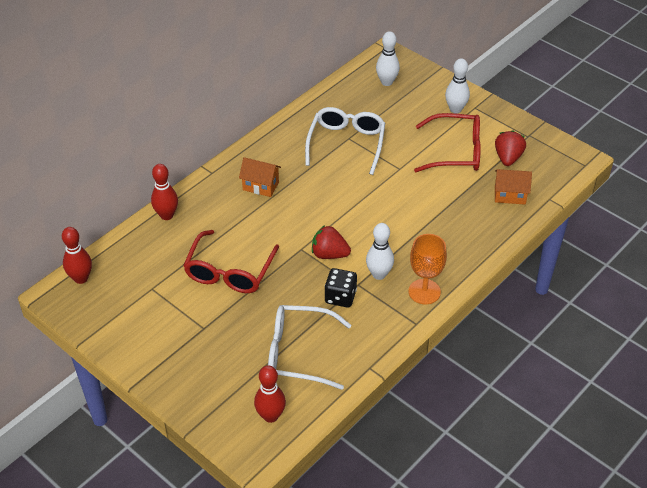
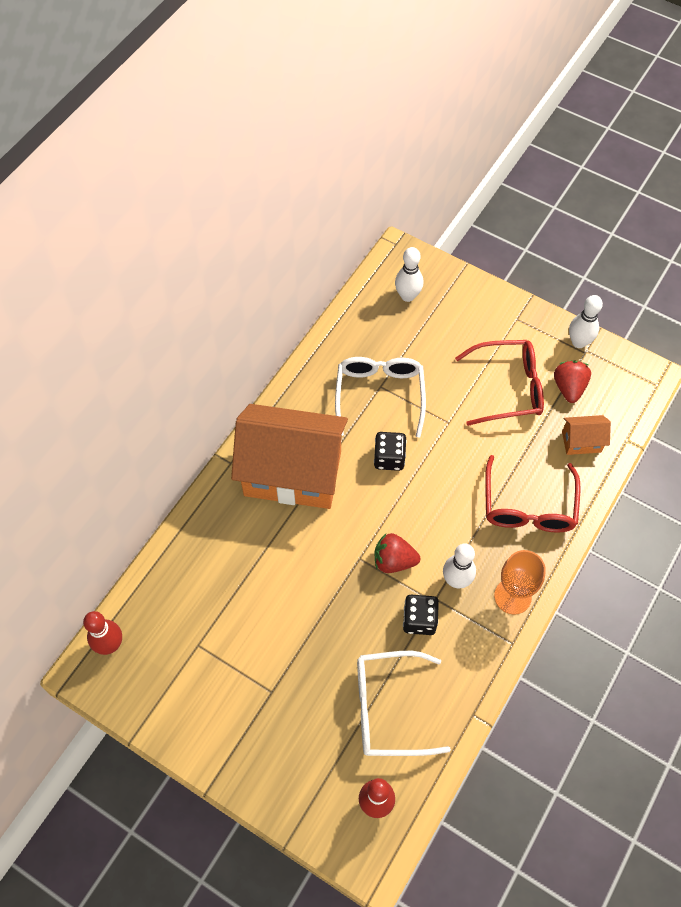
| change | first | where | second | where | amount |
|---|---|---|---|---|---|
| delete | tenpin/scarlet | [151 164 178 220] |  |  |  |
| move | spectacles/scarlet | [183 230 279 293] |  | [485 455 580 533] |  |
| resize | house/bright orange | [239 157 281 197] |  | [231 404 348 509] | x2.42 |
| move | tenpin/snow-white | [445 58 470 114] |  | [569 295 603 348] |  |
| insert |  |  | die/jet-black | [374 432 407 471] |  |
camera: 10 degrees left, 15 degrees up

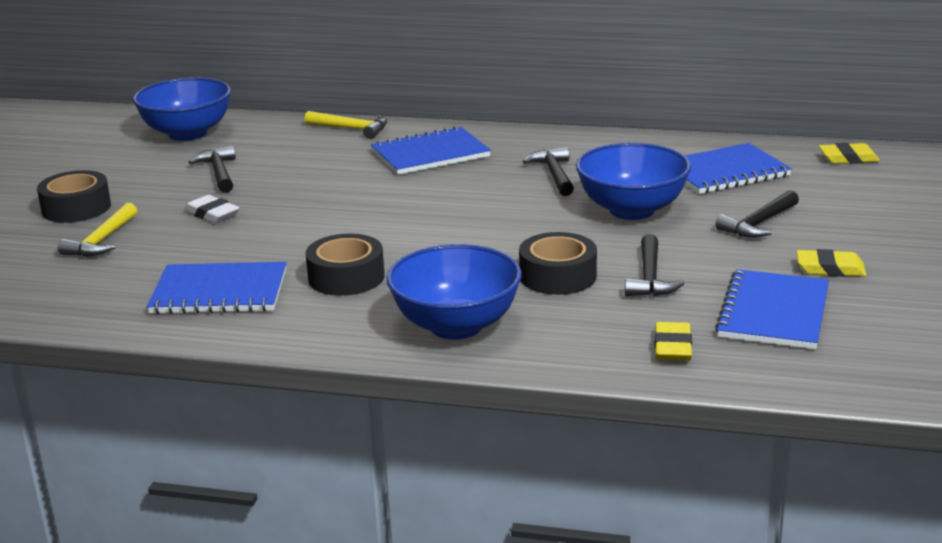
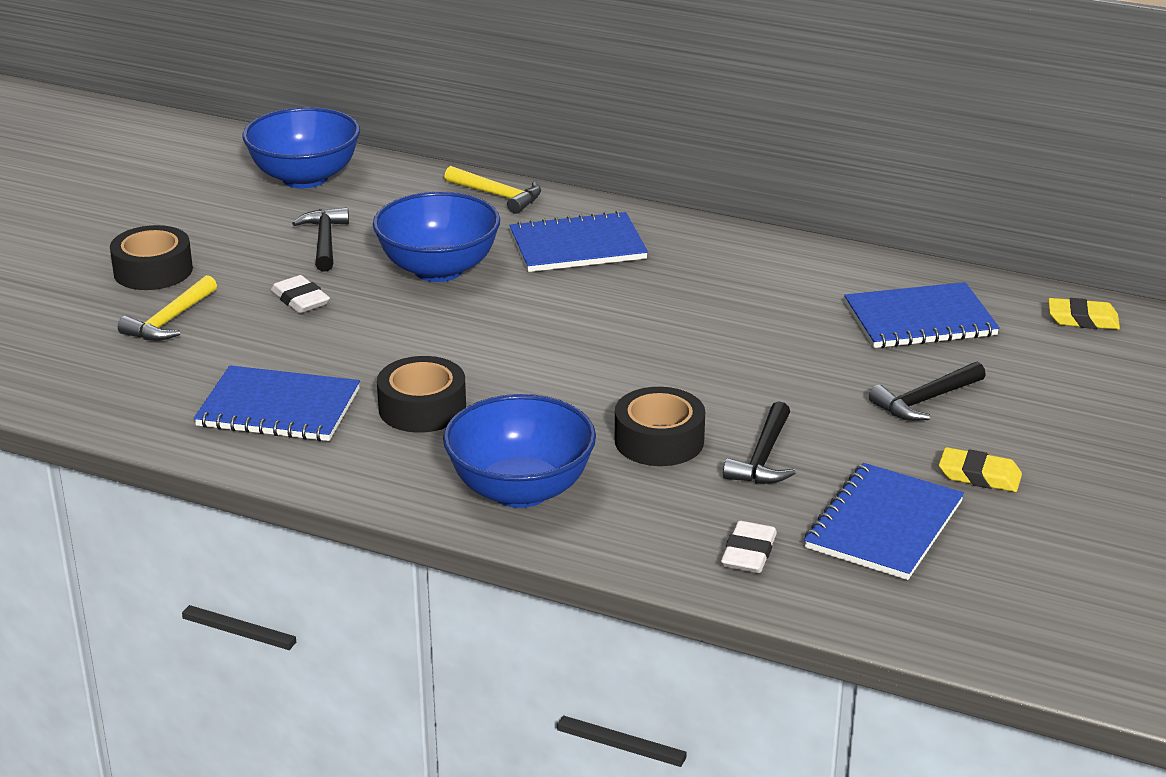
| change | first | where | second | where | amount |
|---|---|---|---|---|---|
| delete | claw hammer/jet-black | [523 147 574 196] |  |  |  |
| move | bowl/royal blue | [576 143 691 220] |  | [373 192 500 282] |  |
| recolor | pencil eraser/golden | [654 322 692 361] | pencil eraser/snow-white | [721 521 777 573] |  |
camera: 10 degrees right, 5 degrees up

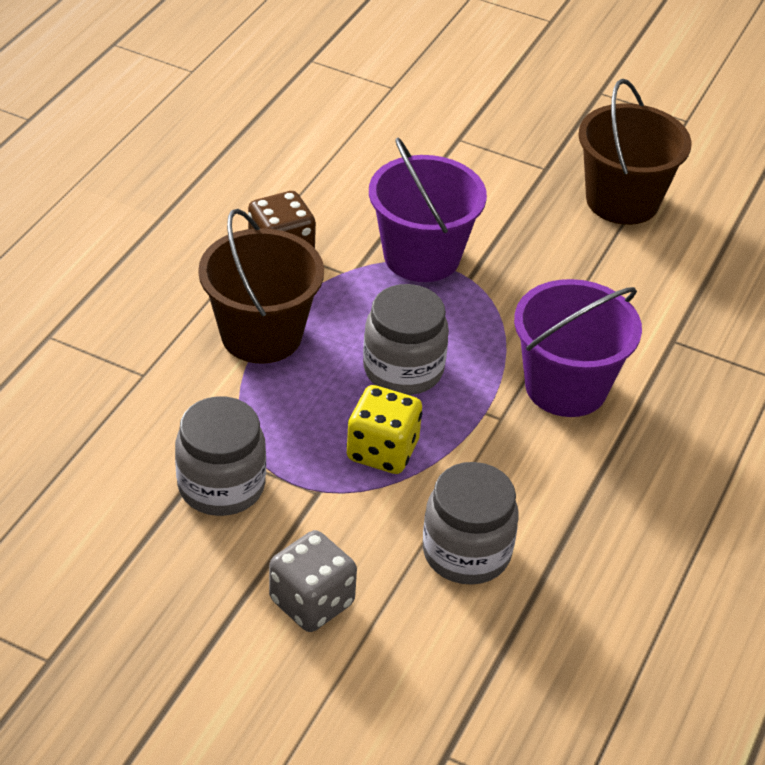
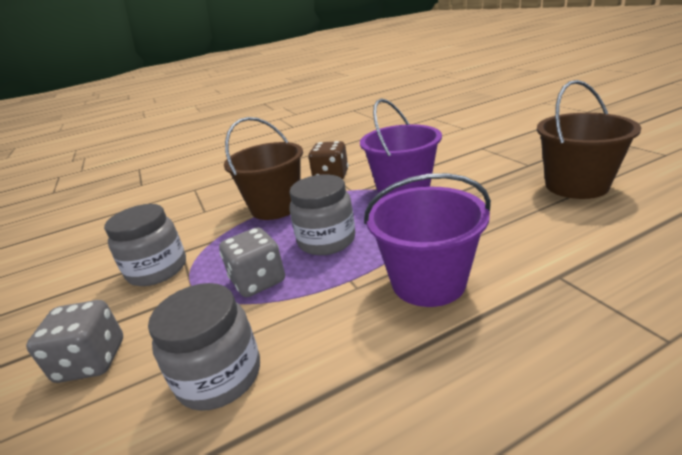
| change | first | where | second | where | amount |
|---|---|---|---|---|---|
| recolor | die/golden | [347 385 422 474] | die/gray | [219 227 285 297] |  |
camera: 45 degrees right, 15 degrees down

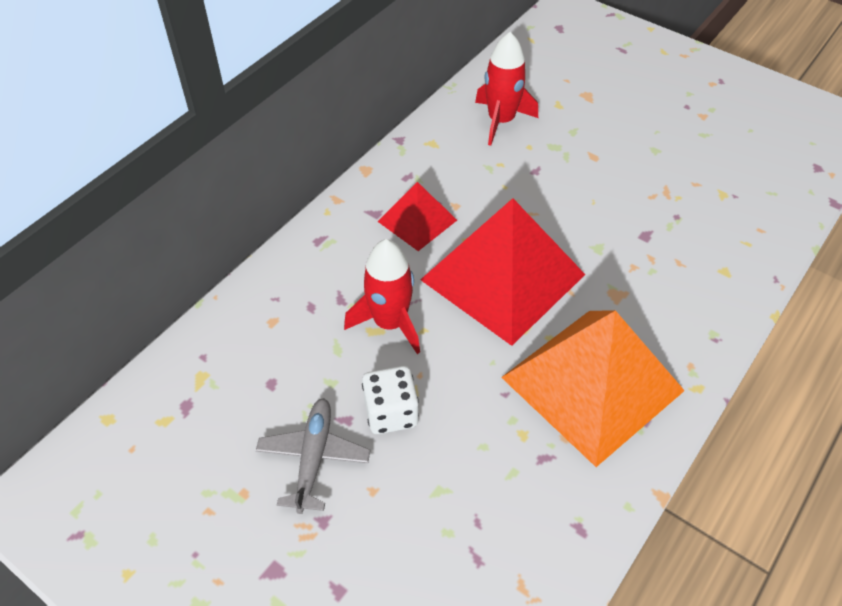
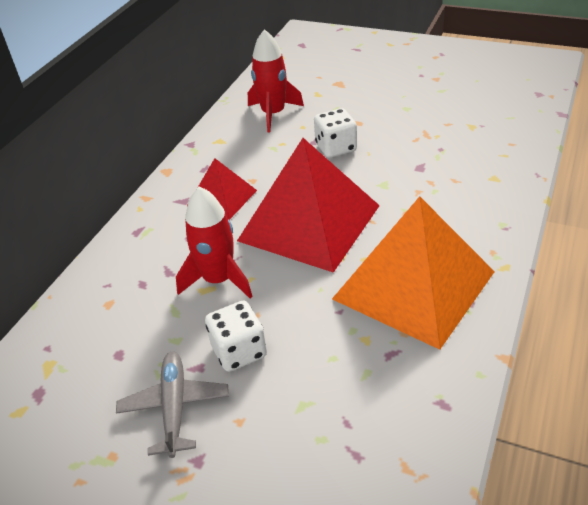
| change | first | where | second | where | amount |
|---|---|---|---|---|---|
| insert |  |  | die/snow-white | [314 108 357 158] |  |
camera: 10 degrees left, 10 degrees down

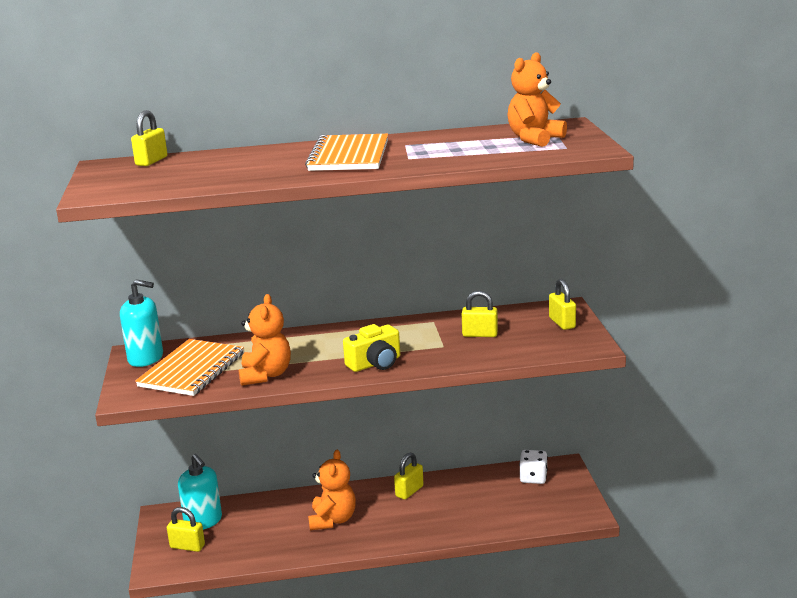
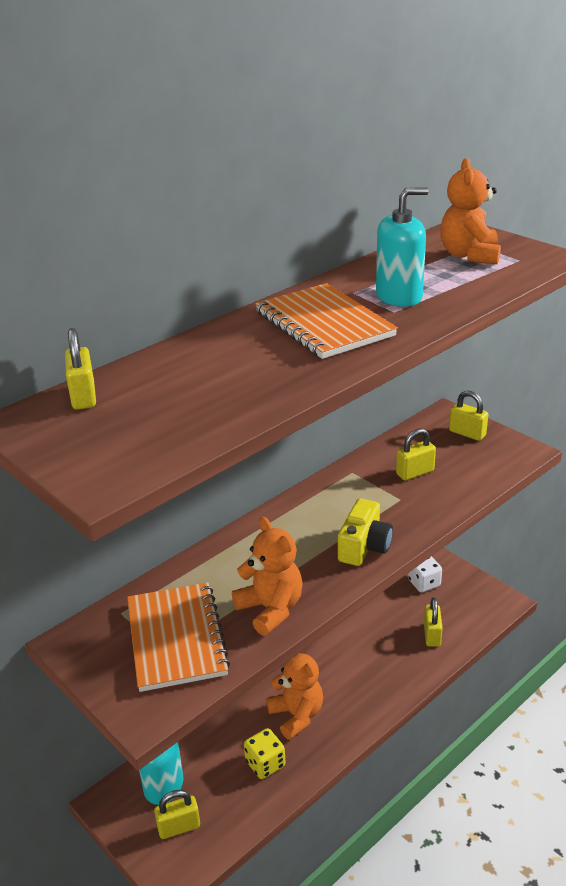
| change | first | where | second | where | amount |
|---|---|---|---|---|---|
| move | soap pump/aqua | [120 279 163 367] |  | [376 188 428 307] |  |
| move | padlock/golden | [394 453 424 500] |  | [424 597 443 647] |  |
| insert |  |  | die/golden | [244 728 286 779] |  |
camera: 35 degrees left, 10 degrees up

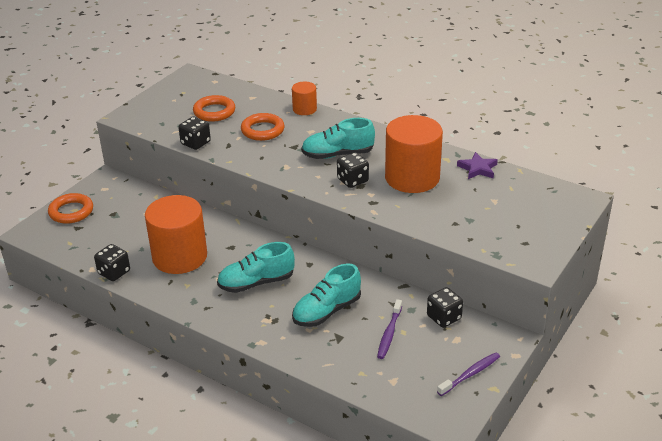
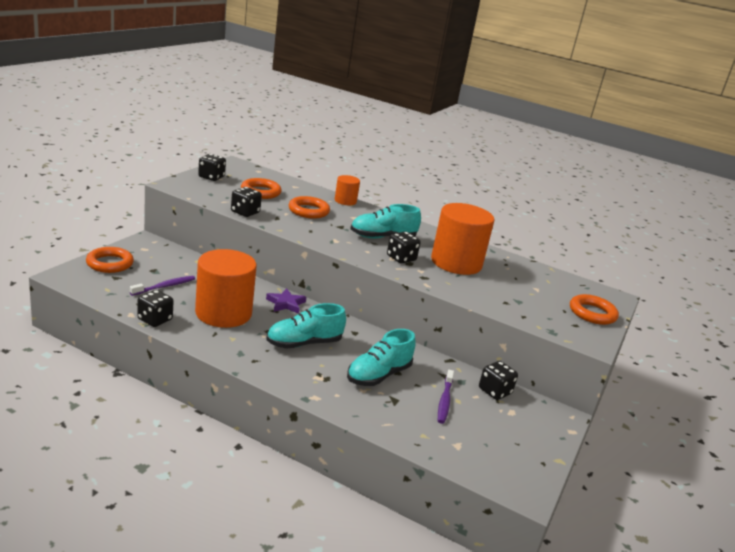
| change | first | where | second | where | amount |
|---|---|---|---|---|---|
| move | tooth brush/royal purple | [437 353 500 396] |  | [130 276 195 296] |  |
| move | star shape/royal purple | [457 152 498 179] |  | [266 288 306 313] |  |
| insert |  |  | die/jet-black | [198 154 226 181] |  |
| insert |  |  | torus/bright orange | [570 294 619 325] |  |
camera: 10 degrees left, 10 degrees down

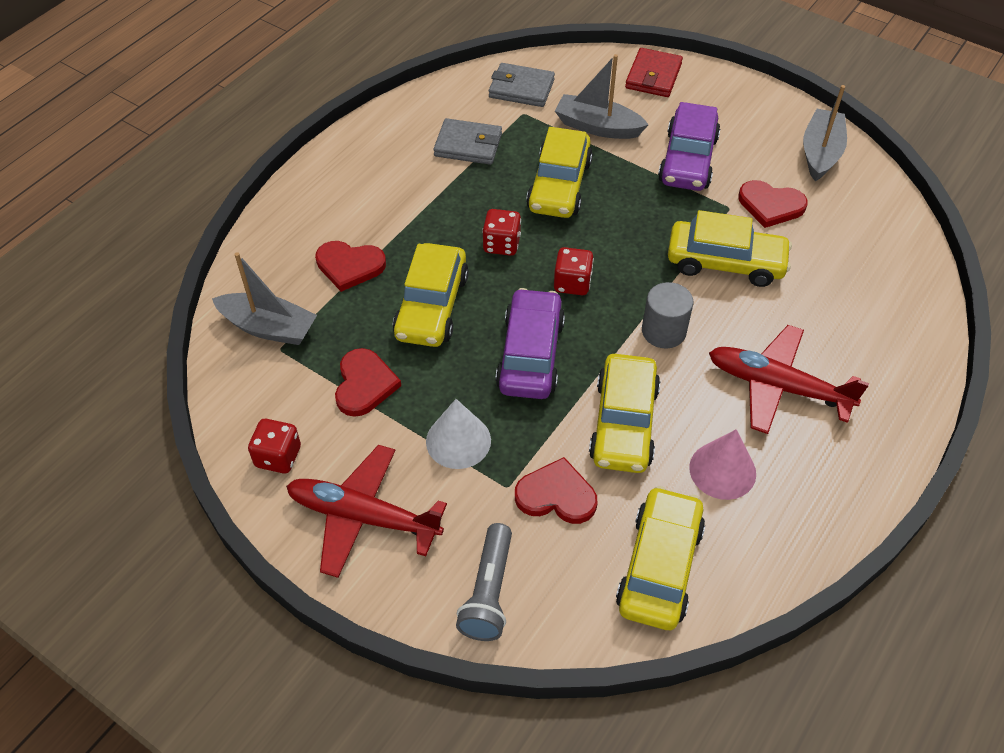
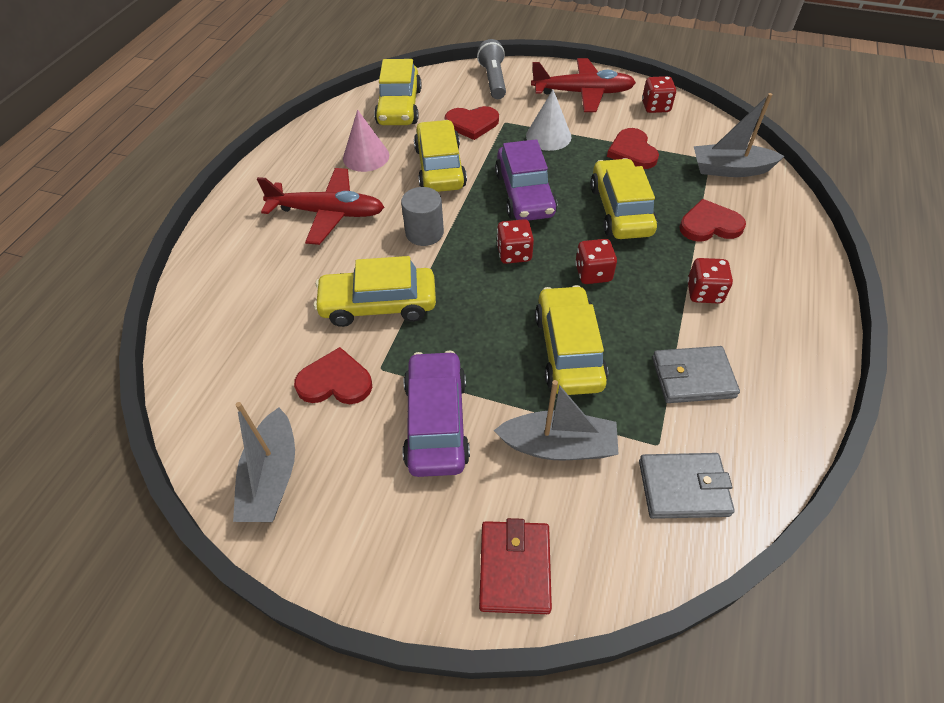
| change | first | where | second | where | amount |
|---|---|---|---|---|---|
| insert |  |  | die/scarlet | [687 258 733 304] |  |
camera: 165 degrees right, 0 degrees up

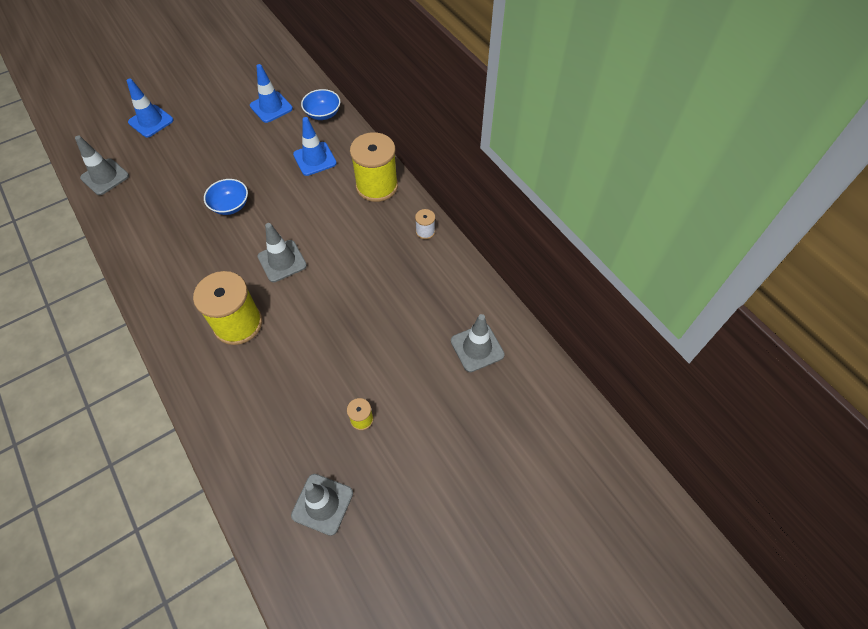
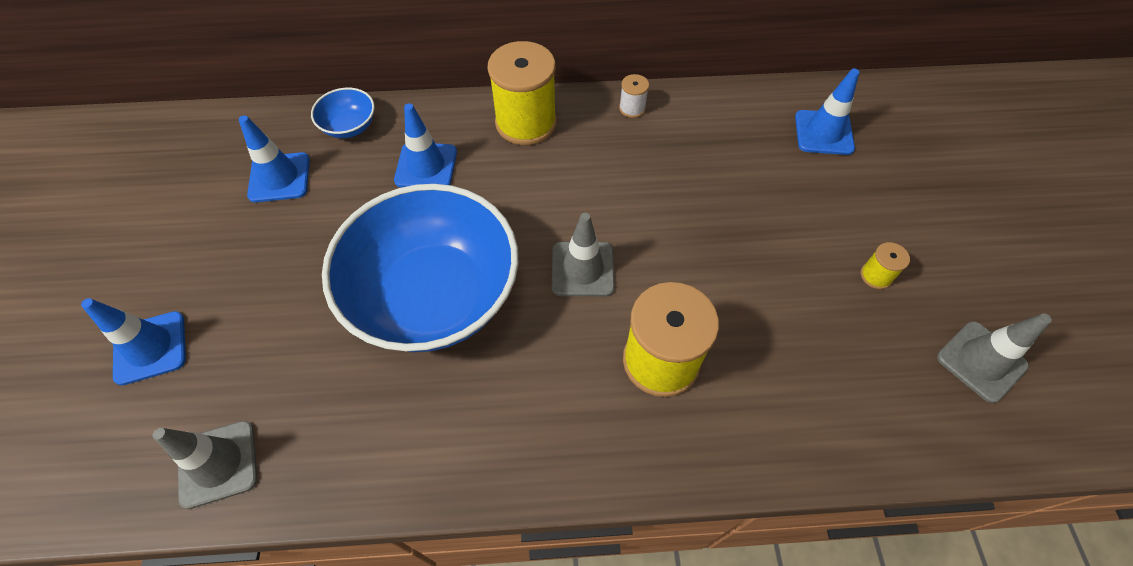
| change | first | where | second | where | amount |
|---|---|---|---|---|---|
| resize | bowl/royal blue | [204 179 248 215] |  | [322 184 518 352] | x2.47 |
| recolor | road cone/gray | [451 314 505 372] | road cone/royal blue | [795 68 859 155] |  |
camera: 60 degrees left, 0 degrees up

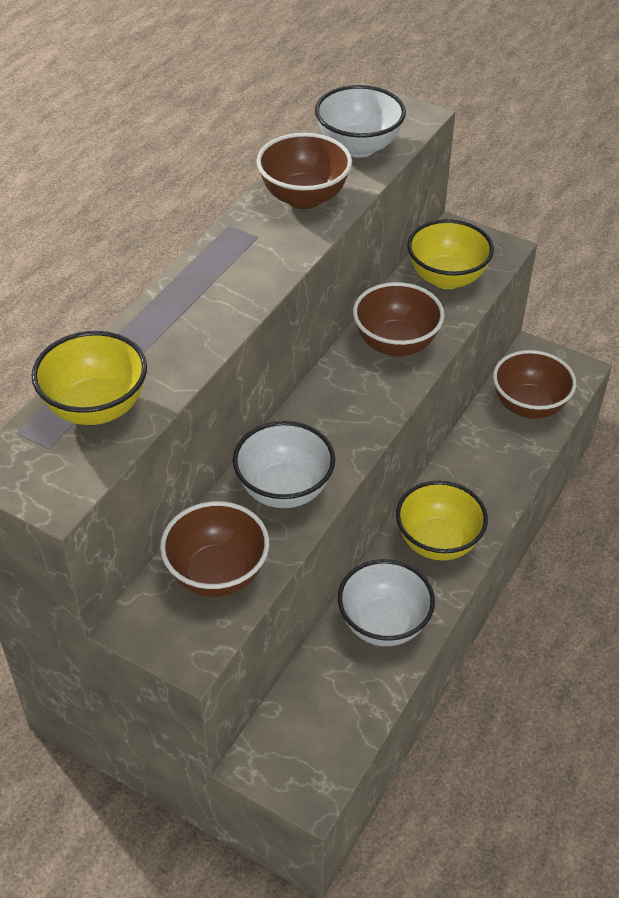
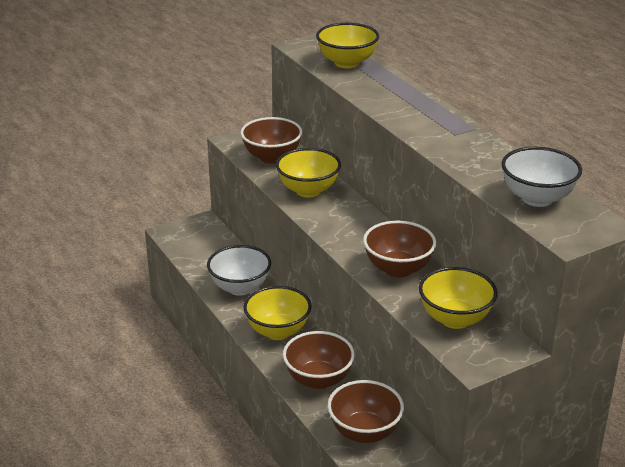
| change | first | where | second | where | amount |
|---|---|---|---|---|---|
| recolor | bowl/snow-white | [233 421 335 508] | bowl/golden | [276 148 341 198] |  |
| move | bowl/russet | [257 133 352 209] |  | [283 331 355 389] |  |
camera: 120 degrees right, 15 degrees down

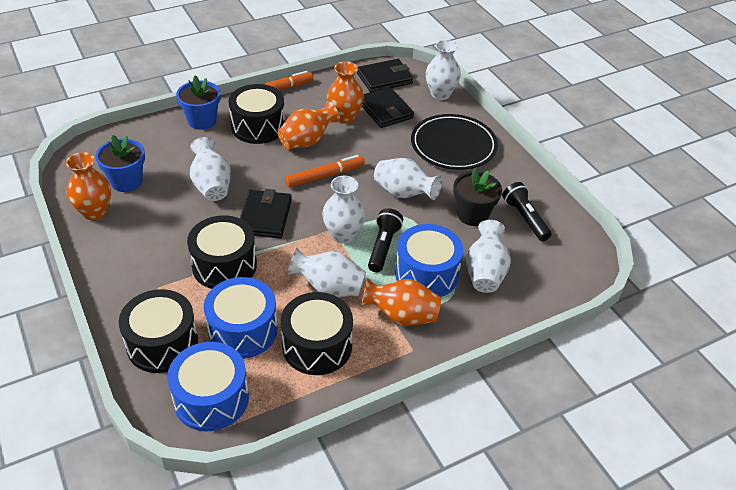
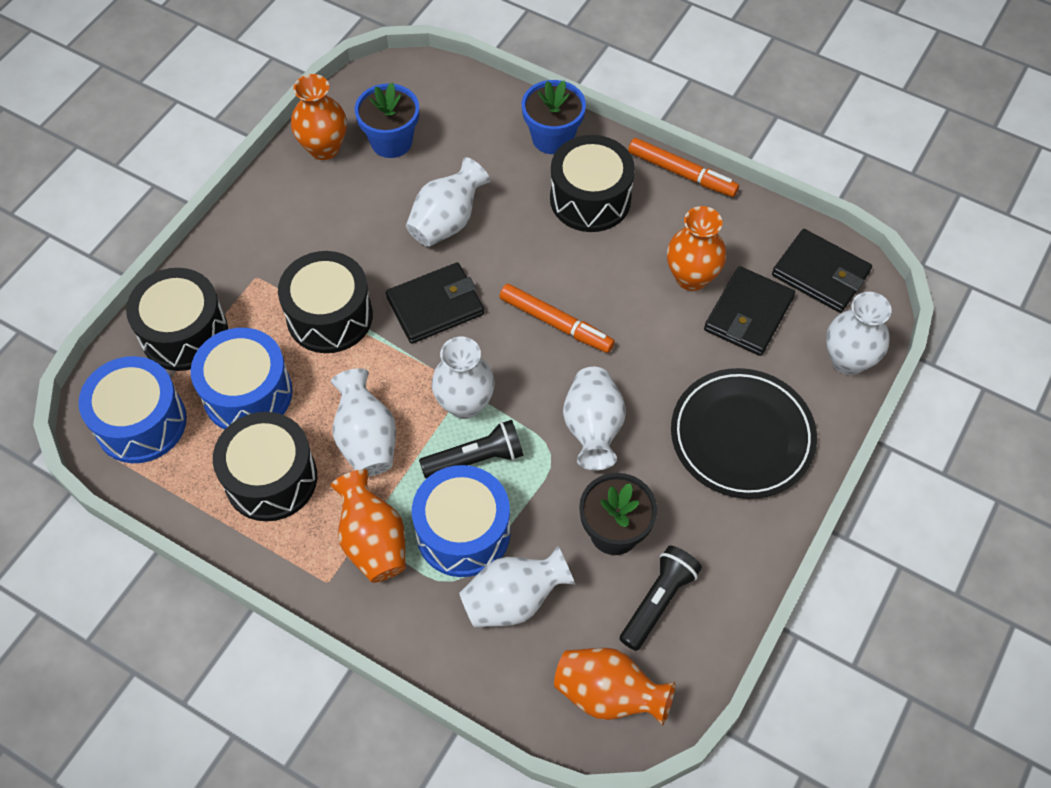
| change | first | where | second | where | amount |
|---|---|---|---|---|---|
| move | tall vase/bright orange | [277 101 340 149] |  | [554 648 675 725] |  |
camera: 60 degrees right, 15 degrees up

